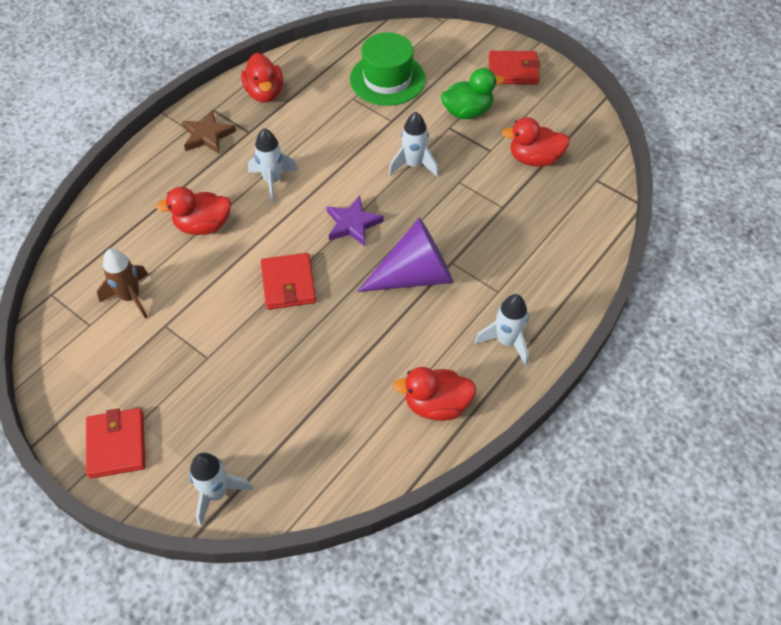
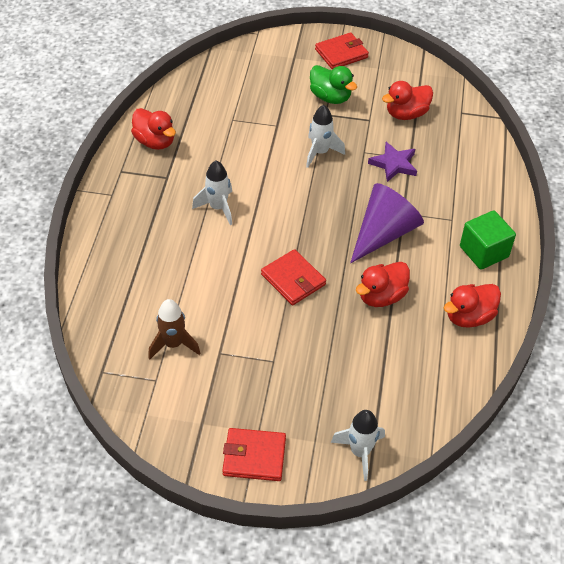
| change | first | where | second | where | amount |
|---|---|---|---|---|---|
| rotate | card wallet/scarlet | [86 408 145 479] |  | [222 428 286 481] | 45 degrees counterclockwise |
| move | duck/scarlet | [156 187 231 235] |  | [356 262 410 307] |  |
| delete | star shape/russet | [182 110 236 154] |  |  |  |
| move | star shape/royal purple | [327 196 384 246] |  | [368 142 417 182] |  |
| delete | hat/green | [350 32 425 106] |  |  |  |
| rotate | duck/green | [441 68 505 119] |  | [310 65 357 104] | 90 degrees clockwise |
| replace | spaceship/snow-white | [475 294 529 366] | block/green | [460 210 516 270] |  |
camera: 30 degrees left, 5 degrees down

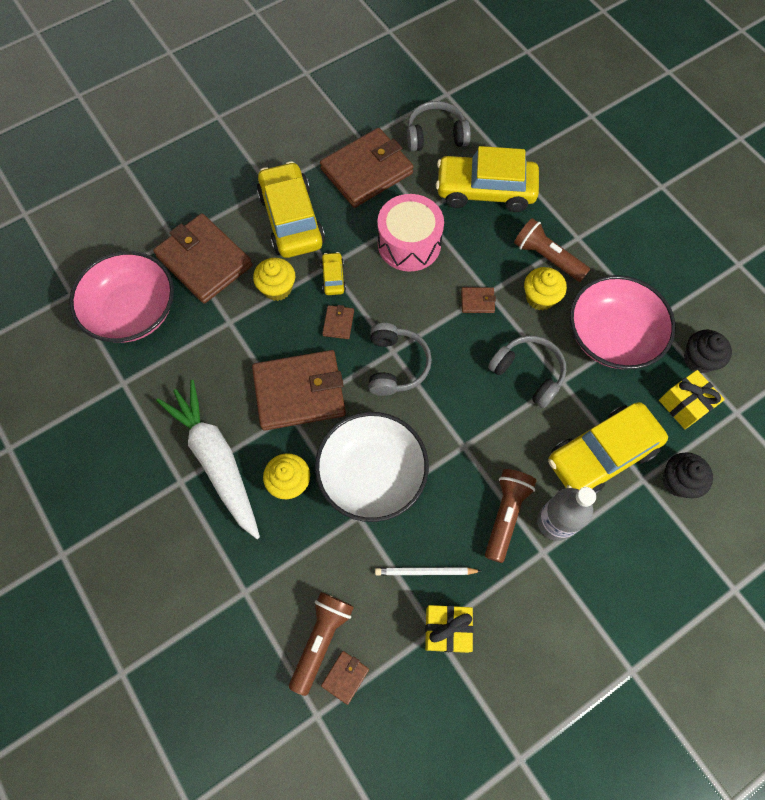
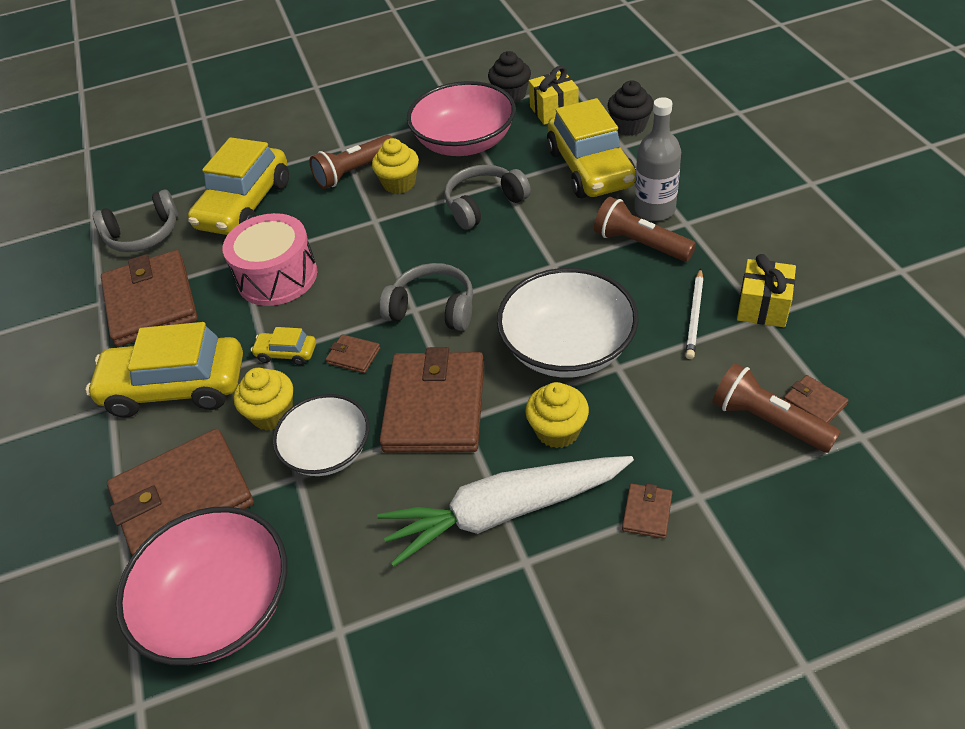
| change | first | where | second | where | amount |
|---|---|---|---|---|---|
| rotate | over-ear headphones/gray | [407 101 471 152] |  | [93 190 178 252] | 120 degrees counterclockwise |
| move | card wallet/russet | [461 287 496 313] |  | [622 484 673 539] |  |
| insert |  |  | bowl/snow-white | [273 394 370 476] |  |
camera: 70 degrees left, 20 degrees down

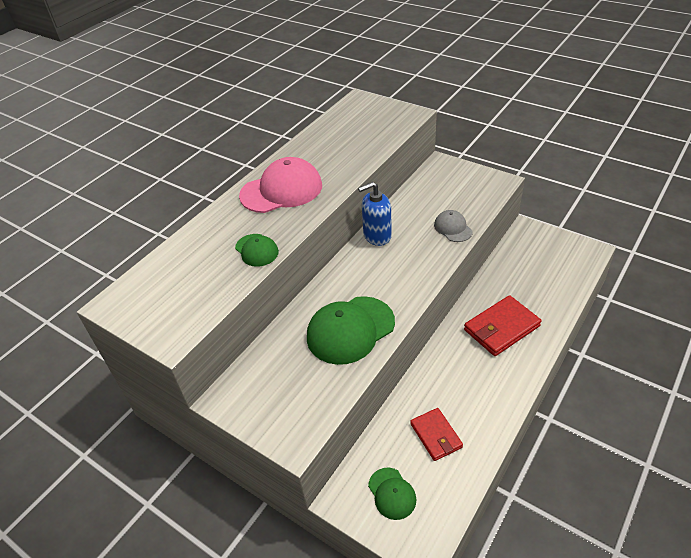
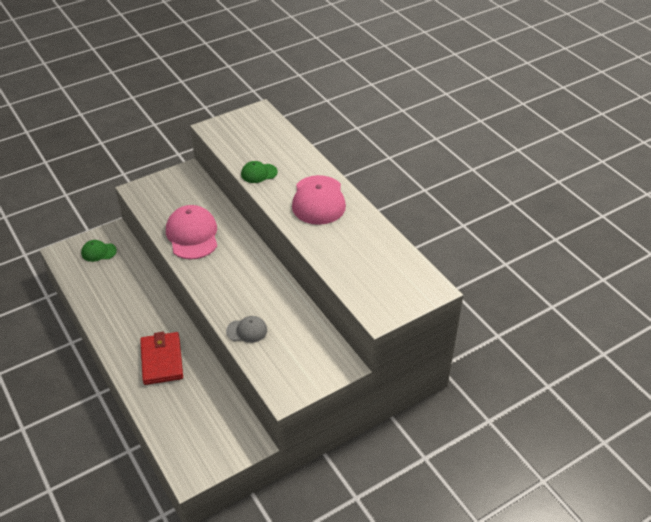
| change | first | where | second | where | amount |
|---|---|---|---|---|---|
| recolor | peaked cap/green | [307 296 395 365] | peaked cap/pink | [166 205 217 260] |  |
| delete | soap pump/royal blue | [358 182 392 246] |  |  |  |
| delete | card wallet/scarlet | [410 408 463 461] |  |  |  |
camera: 110 degrees right, 0 degrees up

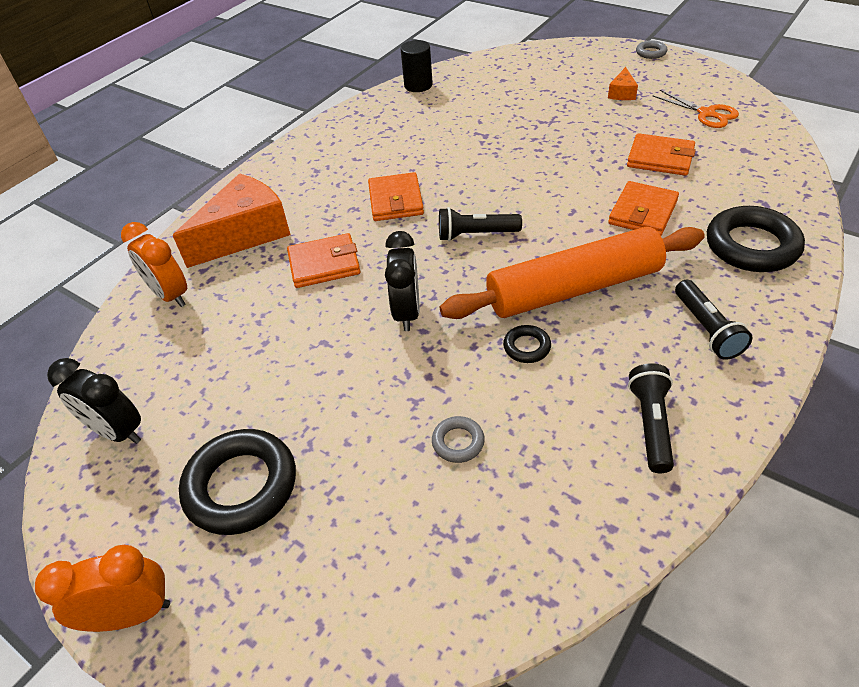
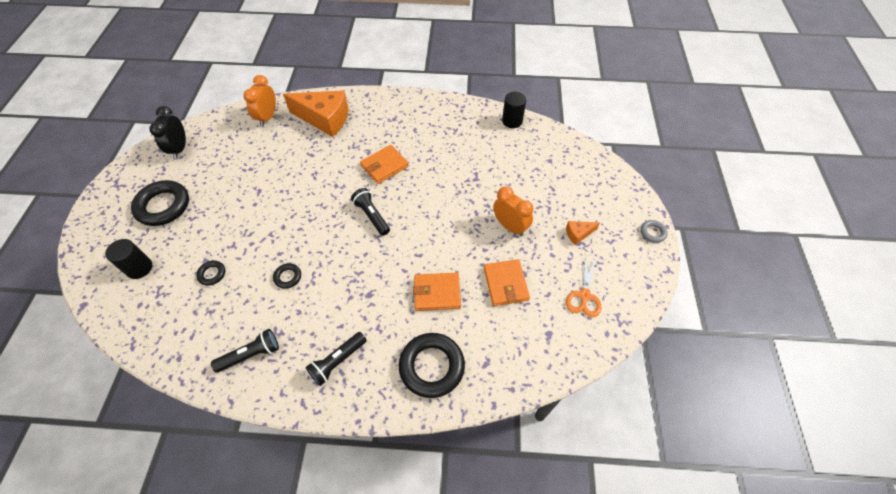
| change | first | where | second | where | amount |
|---|---|---|---|---|---|
| move | alarm clock/bright orange | [35 545 170 632] |  | [493 186 533 236] |  |
| delete | card wallet/bright orange | [287 233 361 288] |  |  |  |
| delete | alarm clock/jet-black | [385 231 419 331] |  |  |  |
| recolor | torus/gray | [432 416 485 463] | torus/jet-black | [196 260 225 286] |  |
| delete | pastry roller/bright orange | [440 227 705 319] |  |  |  |
| insert |  |  | cylinder shape/jet-black | [105 239 152 279] |  |
camera: 55 degrees right, 10 degrees up

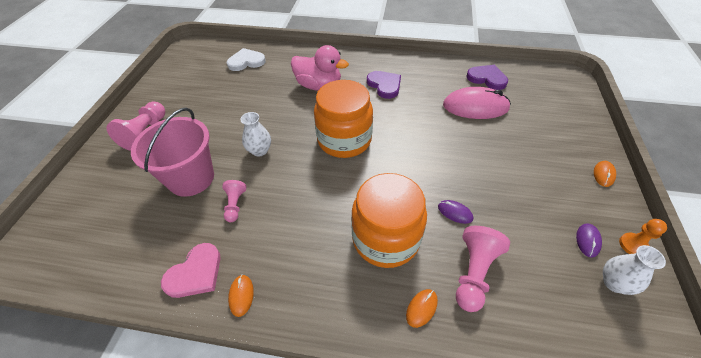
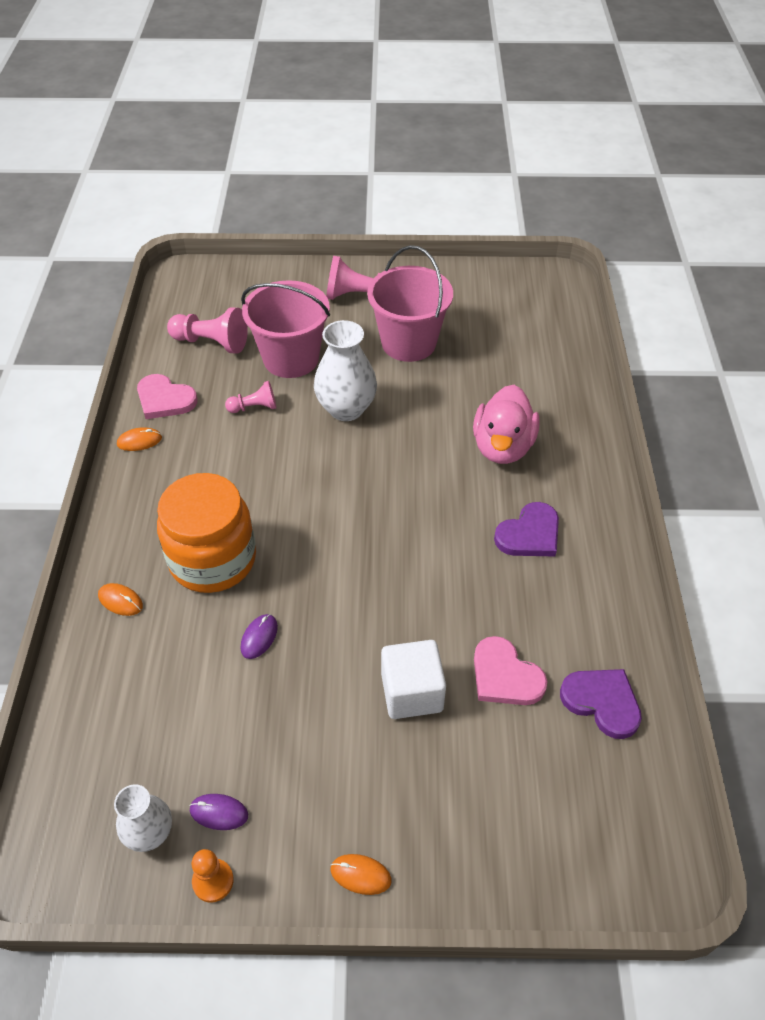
| change | first | where | second | where | amount |
|---|---|---|---|---|---|
| delete | heart/snow-white | [227 48 266 71] |  |  |  |
| resize | tall vase/snow-white | [240 112 271 156] |  | [314 320 377 421] | x1.62 |
| delete | jar/bright orange | [314 80 373 158] |  |  |  |
| replace | computer mouse/pink | [443 87 511 119] | heart/pink | [474 636 548 705] |  |
| move | game pawn/pink | [456 226 510 312] |  | [167 307 248 354] |  |
| rotate | heart/royal purple | [466 65 508 90] |  | [560 669 642 739] | 75 degrees counterclockwise |
| insert |  |  | sand bucket/pink | [367 245 453 362] |  |
| insert |  |  | block/snow-white | [381 640 446 719] |  |
camera: 80 degrees right, 0 degrees up

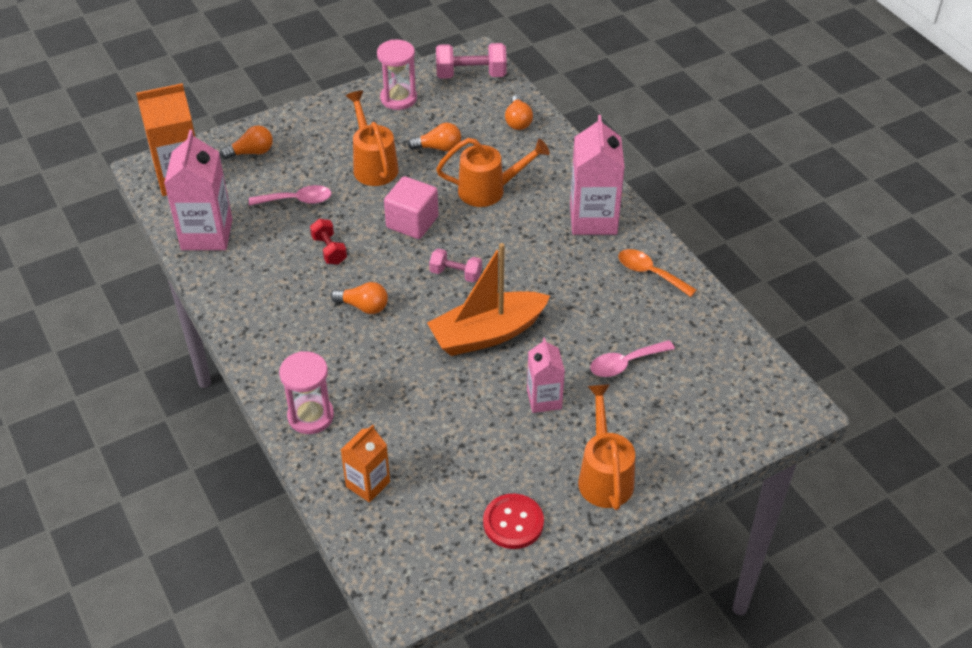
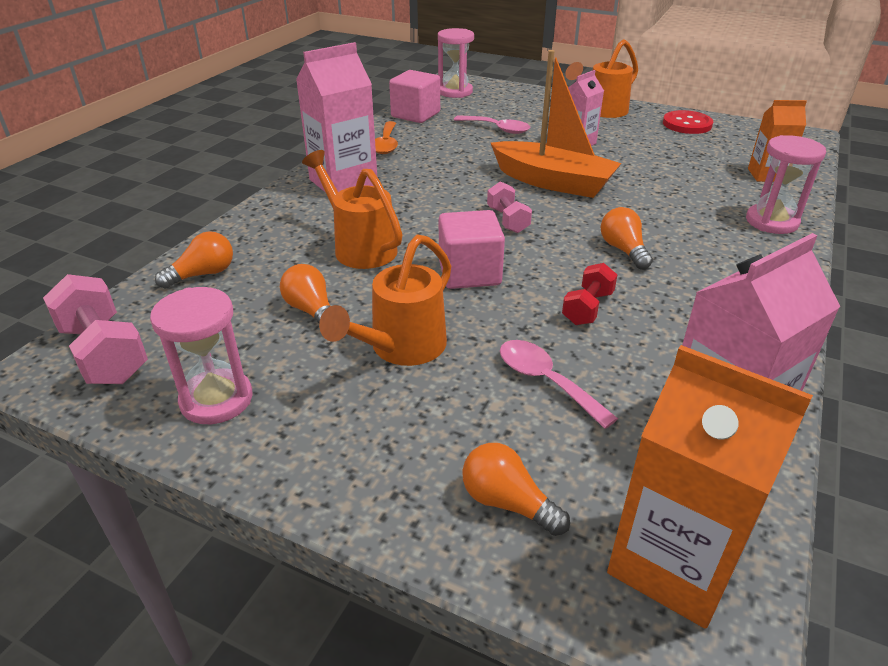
| change | first | where | second | where | amount |
|---|---|---|---|---|---|
| insert |  |  | block/pink | [389 70 440 123] |  |
| insert |  |  | sand timer/pink | [438 28 474 98] |  |
camera: 125 degrees left, 10 degrees down

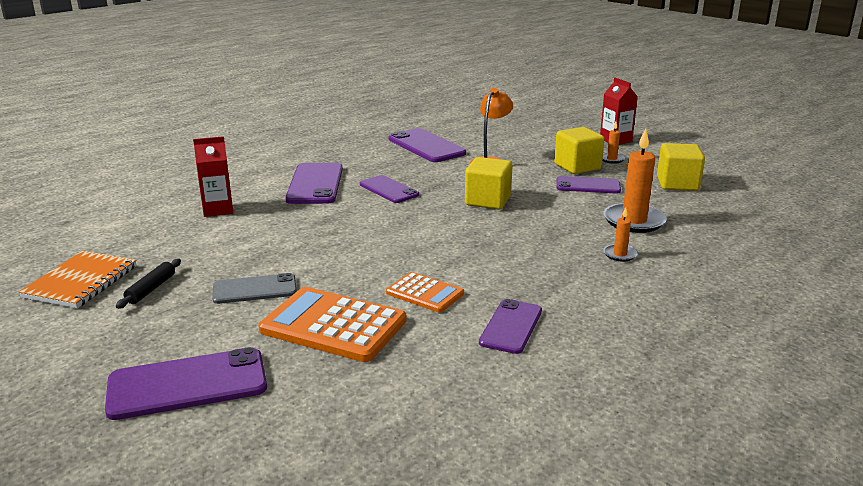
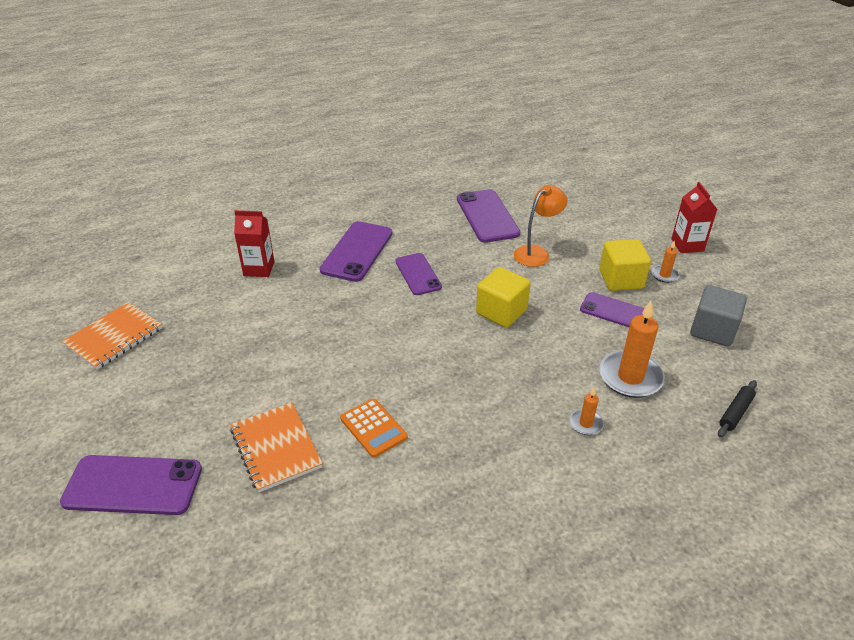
| change | first | where | second | where | amount |
|---|---|---|---|---|---|
| move | pastry roller/jet-black | [116 259 181 309] |  | [718 380 757 437] |  |
| delete | phone/gray | [212 273 297 304] |  |  |  |
| replace | calculator/bright orange | [258 287 406 362] | notebook/bright orange | [230 402 323 493] |  |
| delete | phone/royal purple | [479 299 542 354] |  |  |  |
| recolor | block/golden | [657 143 705 191] | block/gray | [690 285 747 347] |  |
camera: 20 degrees right, 15 degrees up

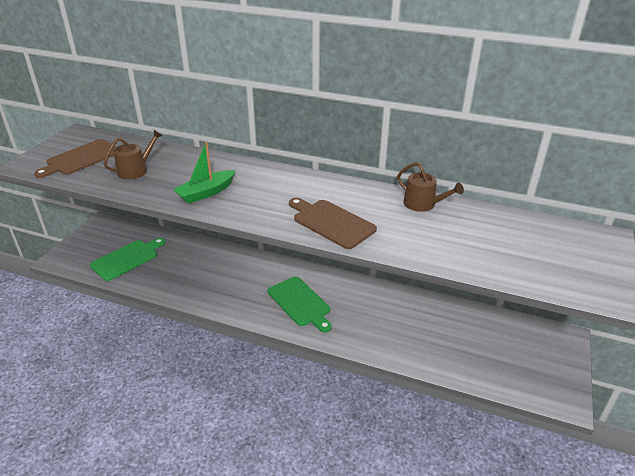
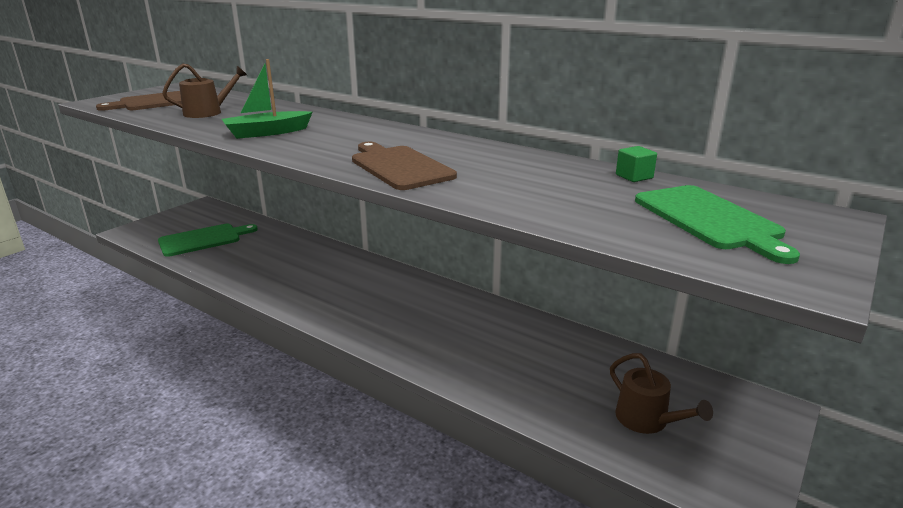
| change | first | where | second | where | amount |
|---|---|---|---|---|---|
| move | cutting board/green | [268 276 332 332] |  | [635 185 800 264] |  |
| move | watering pot/russet | [397 162 464 212] |  | [610 353 713 434] |  |
| insert |  |  | block/green | [616 146 657 182] |  |
camera: 15 degrees right, 10 degrees down

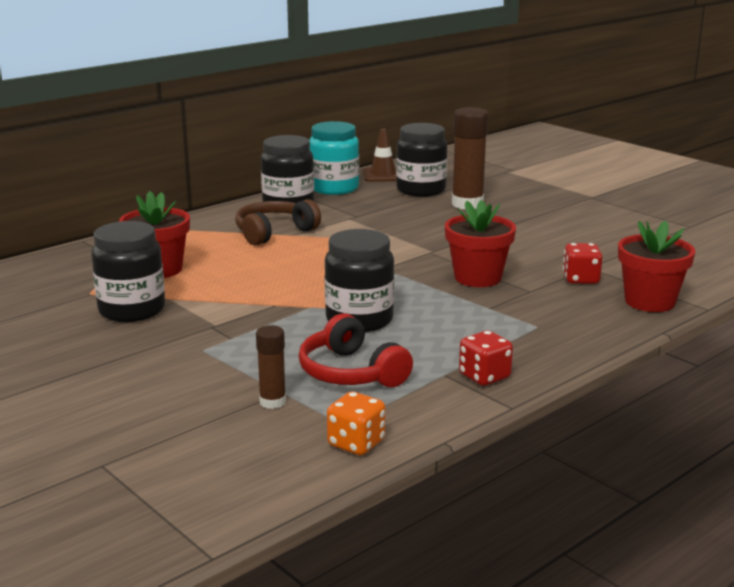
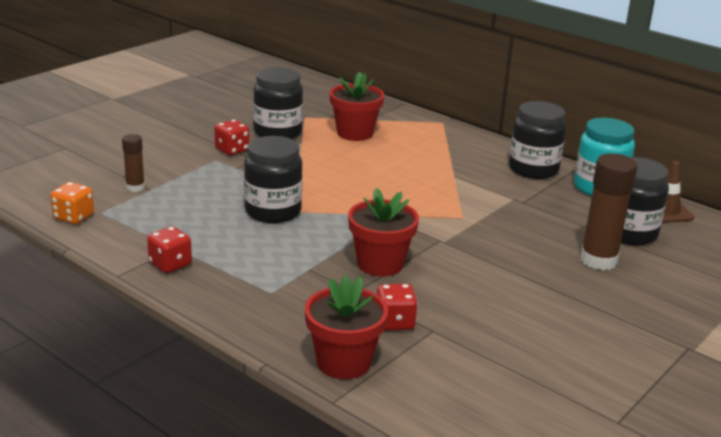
| change | first | where | second | where | amount |
|---|---|---|---|---|---|
| delete | over-ear headphones/russet | [235 199 321 245] |  |  |  |
| delete | over-ear headphones/scarlet | [299 313 413 387] |  |  |  |
| insert |  |  | die/scarlet | [214 120 249 155] |  |
camera: 80 degrees right, 5 degrees up

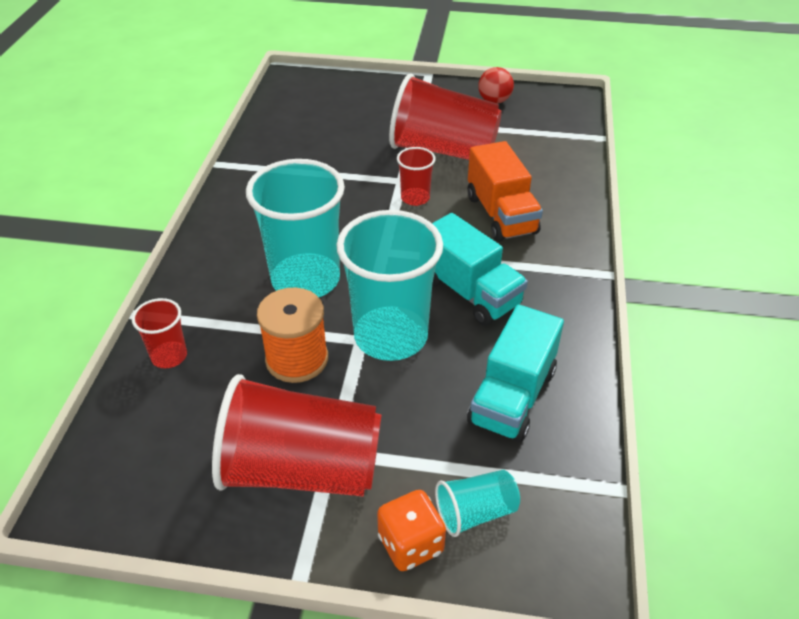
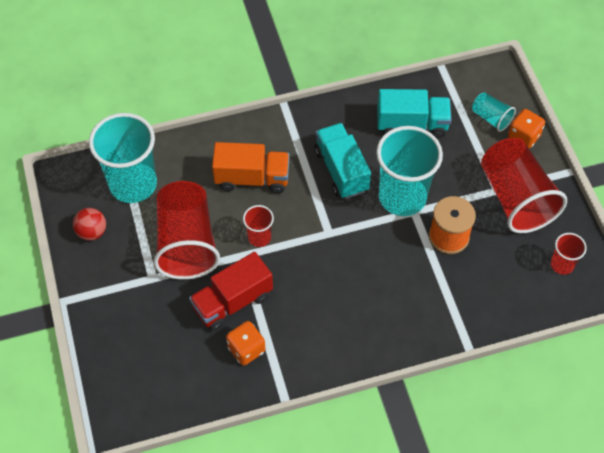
| change | first | where | second | where | amount |
|---|---|---|---|---|---|
| move | beaker/scarlet | [132 298 187 368] |  | [551 233 587 275] |  |
| move | beaker/aqua | [246 159 345 297] |  | [89 113 157 203] |  |
| rotate | toy truck/aqua | [432 213 528 326] |  | [315 123 371 199] | 45 degrees counterclockwise |
| rotate | toy truck/bright orange | [468 141 543 242] |  | [212 142 289 193] | 45 degrees clockwise |
| insert |  |  | toy truck/scarlet | [189 252 273 331] |  |
| insert |  |  | die/bright orange | [226 321 265 366] |  |
camera: 115 degrees left, 15 degrees up

